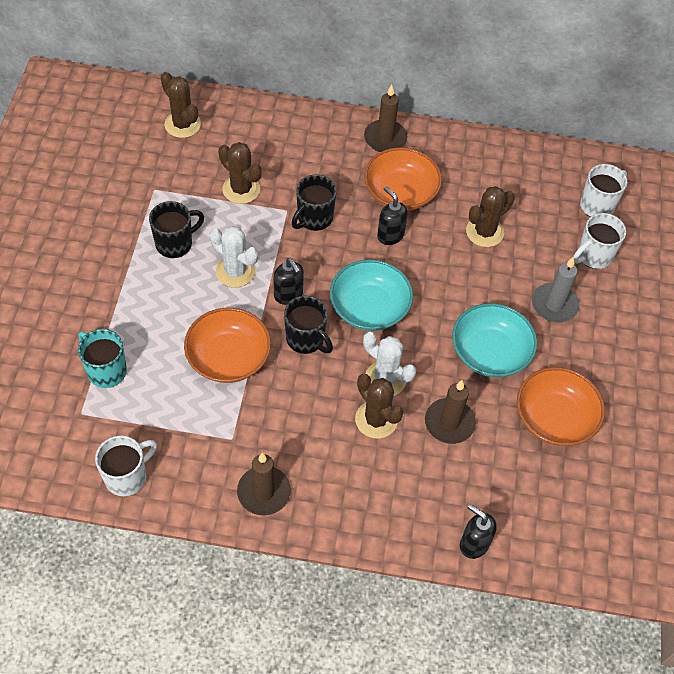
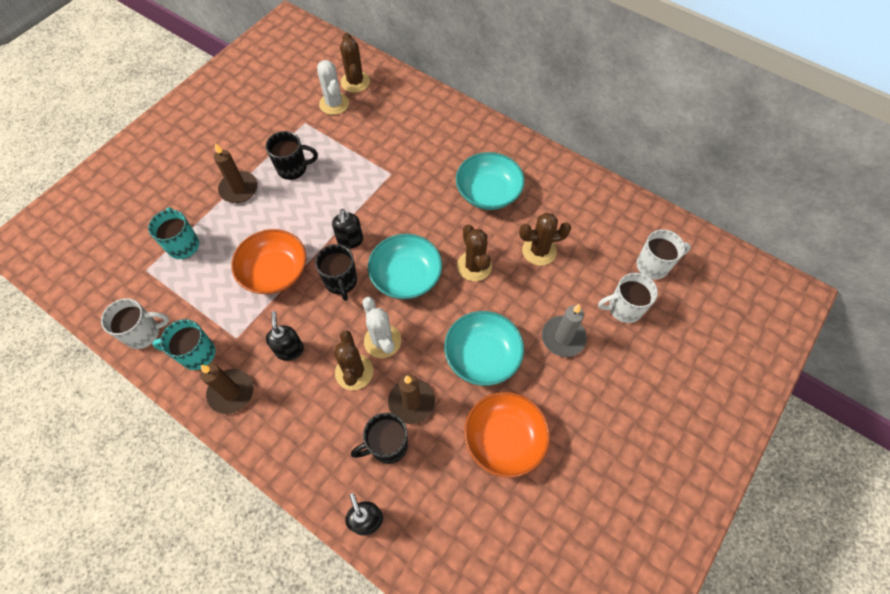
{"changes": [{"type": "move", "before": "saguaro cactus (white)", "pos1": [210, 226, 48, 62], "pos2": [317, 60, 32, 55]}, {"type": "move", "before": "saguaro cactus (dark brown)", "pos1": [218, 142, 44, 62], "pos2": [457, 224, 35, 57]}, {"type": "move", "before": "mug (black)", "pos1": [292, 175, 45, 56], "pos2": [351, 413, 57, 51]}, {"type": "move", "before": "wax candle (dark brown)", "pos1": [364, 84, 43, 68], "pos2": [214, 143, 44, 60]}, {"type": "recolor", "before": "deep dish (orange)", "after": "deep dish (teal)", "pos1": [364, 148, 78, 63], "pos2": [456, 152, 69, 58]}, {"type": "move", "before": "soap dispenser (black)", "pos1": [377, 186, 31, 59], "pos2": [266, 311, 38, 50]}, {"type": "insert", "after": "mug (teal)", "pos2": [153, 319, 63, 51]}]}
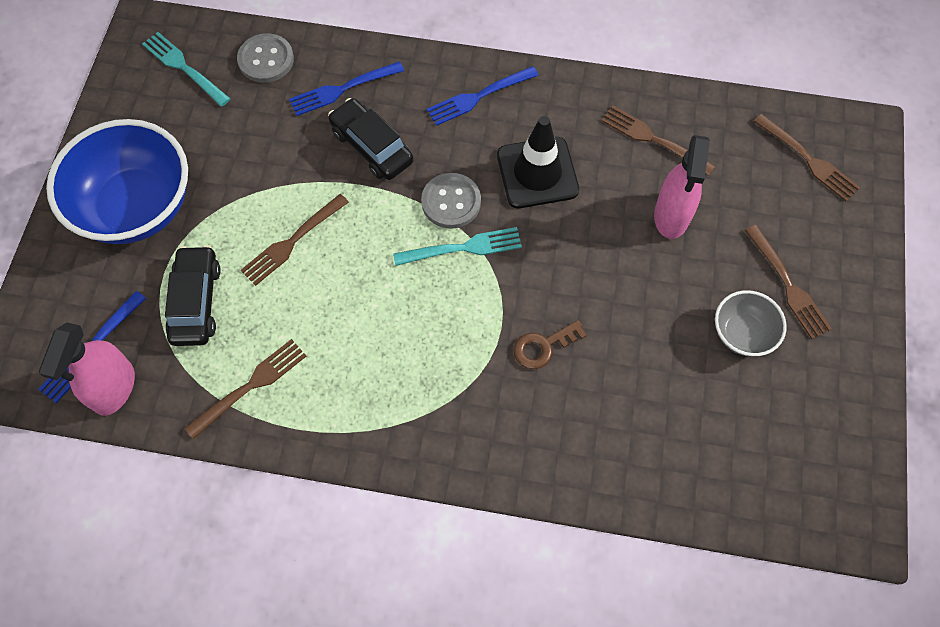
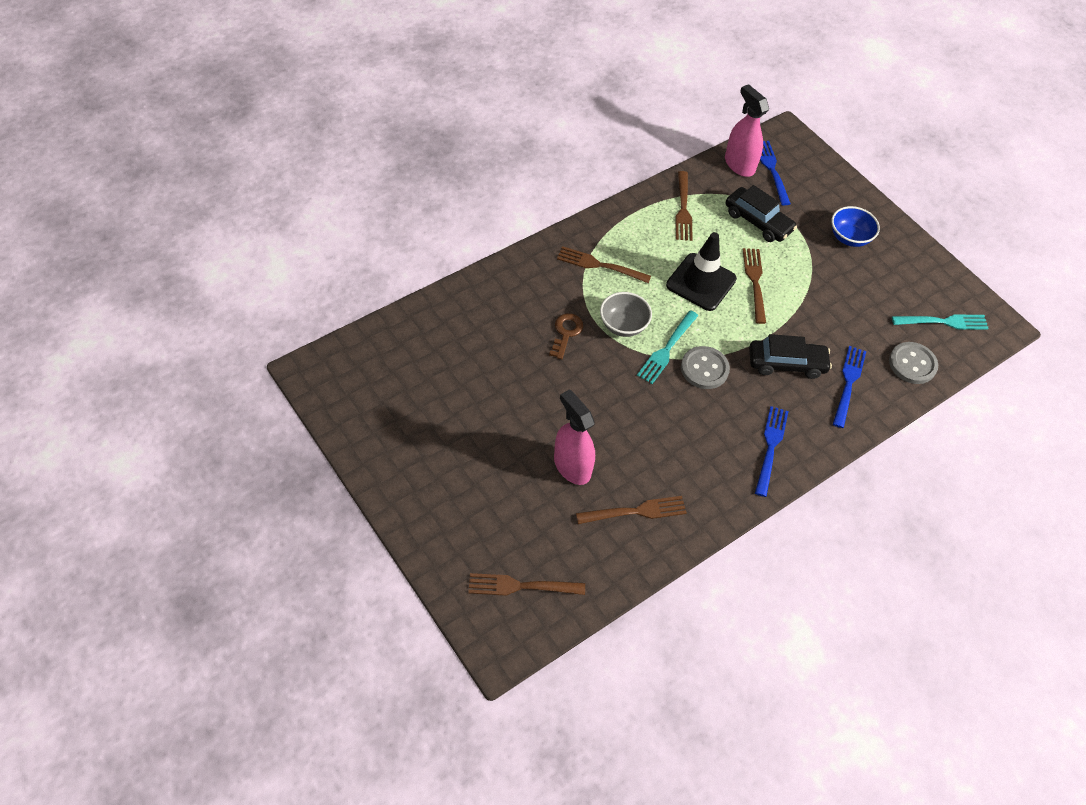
{"changes": [{"type": "resize", "before": "deep dish (cobalt)", "pos1": [46, 119, 142, 125], "pos2": [831, 206, 49, 41], "scale": 0.49}, {"type": "move", "before": "safety cone (black)", "pos1": [497, 116, 82, 92], "pos2": [666, 232, 71, 79]}, {"type": "move", "before": "deep dish (grey)", "pos1": [715, 290, 72, 66], "pos2": [600, 292, 52, 45]}, {"type": "move", "before": "table fork (dark brown)", "pos1": [745, 225, 87, 114], "pos2": [557, 246, 94, 37]}]}
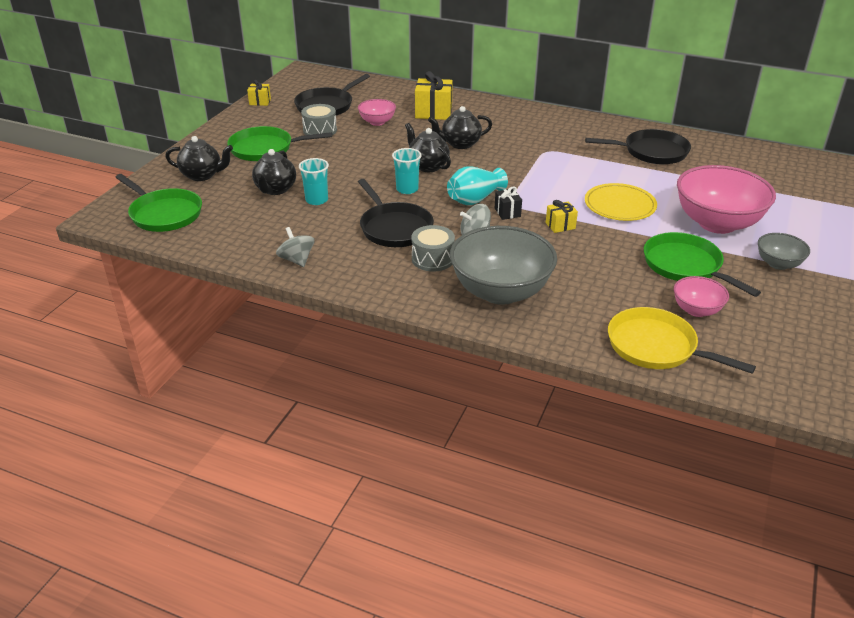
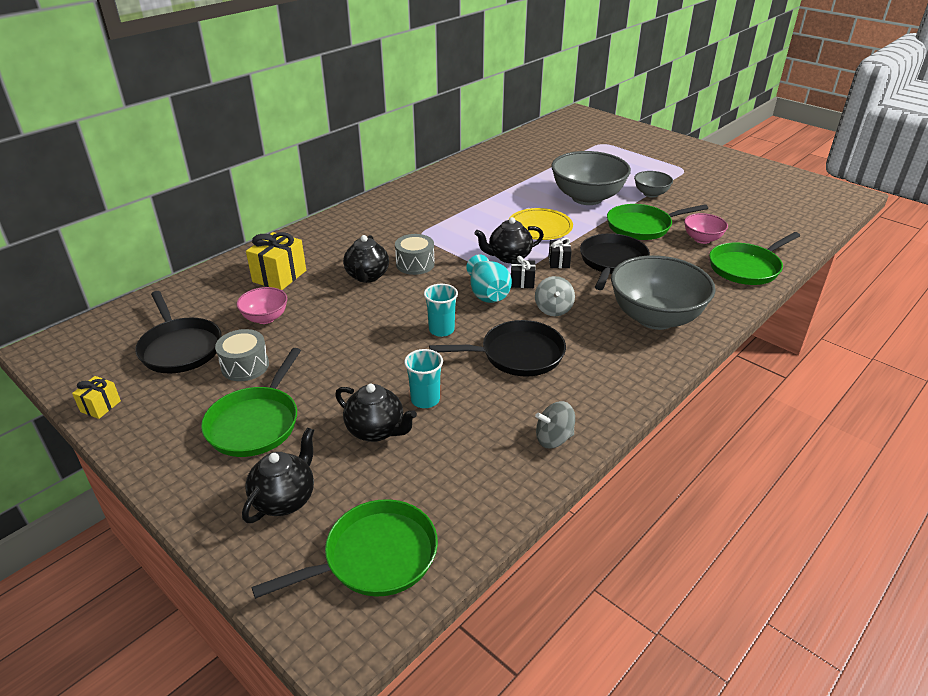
{"changes": [{"type": "move", "before": "tea pot (black)", "pos1": [405, 123, 46, 49], "pos2": [474, 217, 70, 46]}, {"type": "move", "before": "snare drum (grey)", "pos1": [411, 225, 44, 47], "pos2": [395, 234, 40, 41]}, {"type": "recolor", "before": "present (yellow)", "after": "present (black)", "pos1": [546, 200, 32, 33], "pos2": [549, 238, 23, 30]}, {"type": "move", "before": "skillet (black)", "pos1": [585, 129, 106, 36], "pos2": [580, 233, 70, 57]}, {"type": "recolor", "before": "skillet (yellow)", "after": "skillet (green)", "pos1": [608, 307, 148, 67], "pos2": [709, 232, 91, 53]}, {"type": "recolor", "before": "deep dish (pink)", "after": "deep dish (grey)", "pos1": [677, 165, 99, 69], "pos2": [551, 151, 80, 54]}]}
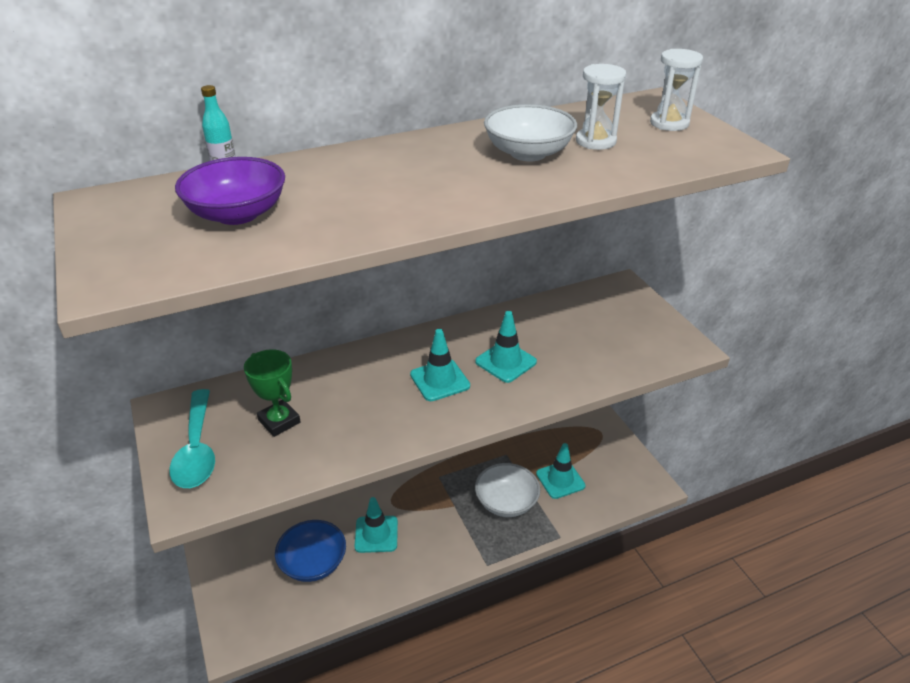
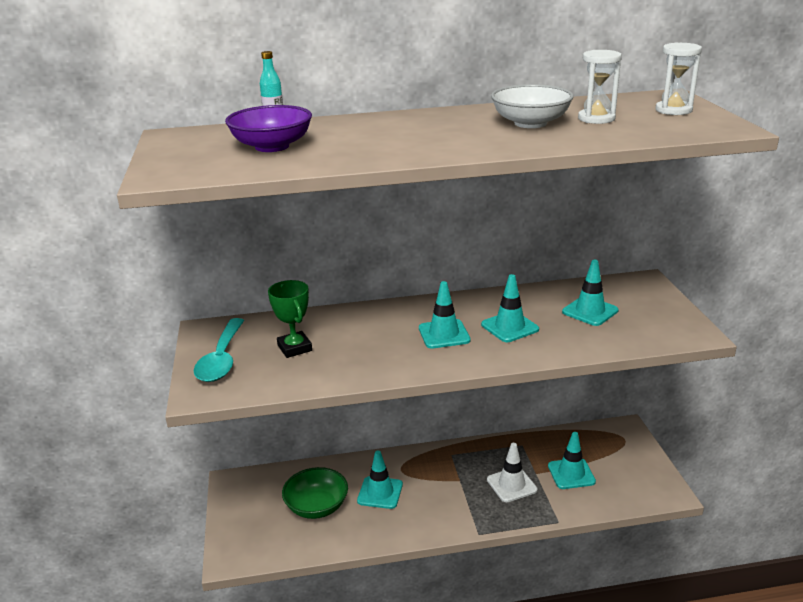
{"changes": [{"type": "recolor", "before": "deep dish (cobalt)", "after": "deep dish (green)", "pos1": [275, 520, 71, 62], "pos2": [282, 467, 66, 52]}, {"type": "replace", "before": "deep dish (white)", "after": "safety cone (white)", "pos1": [475, 463, 65, 54], "pos2": [487, 443, 50, 59]}, {"type": "insert", "after": "safety cone (teal)", "pos2": [562, 260, 57, 66]}]}
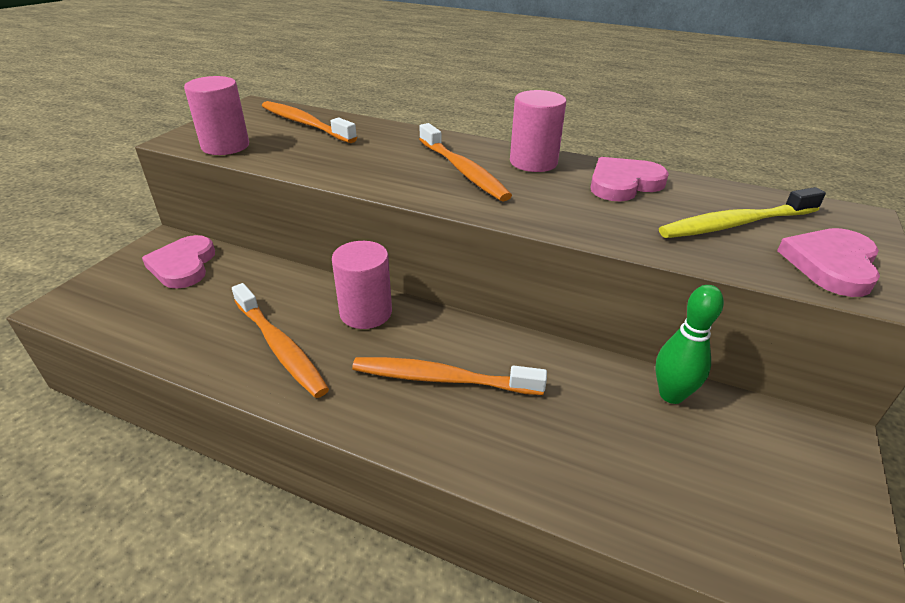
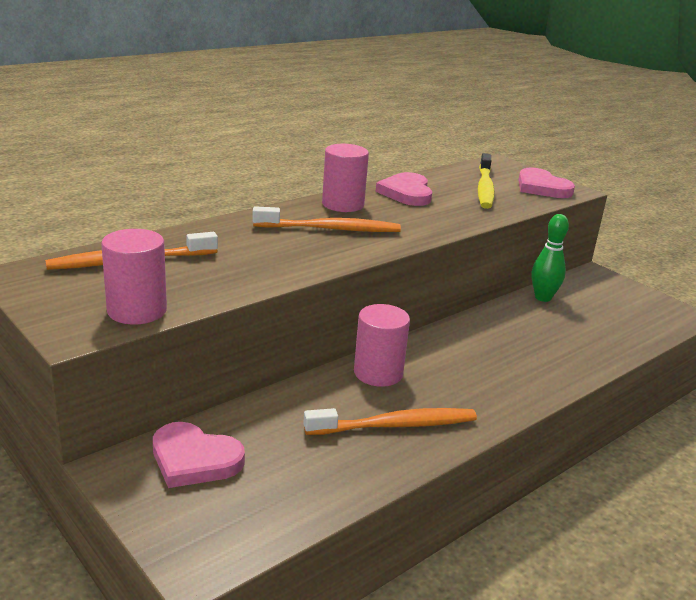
{"changes": [{"type": "delete", "before": "toothbrush (orange)", "pos1": [352, 357, 195, 38]}]}
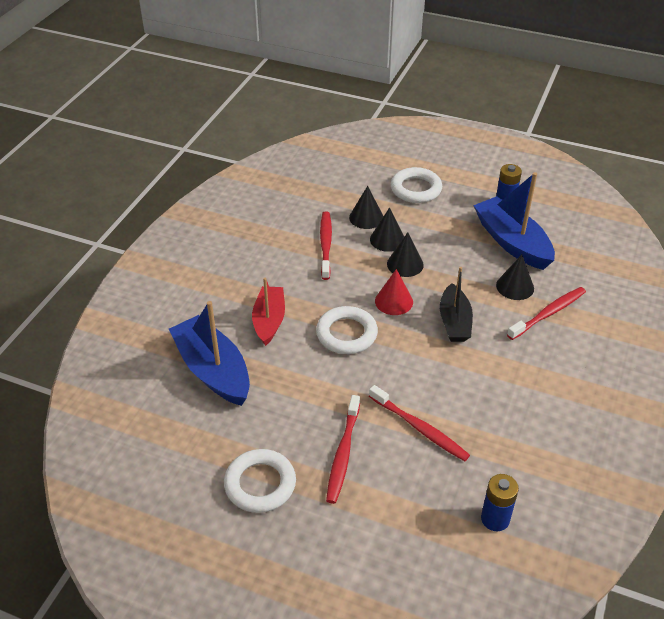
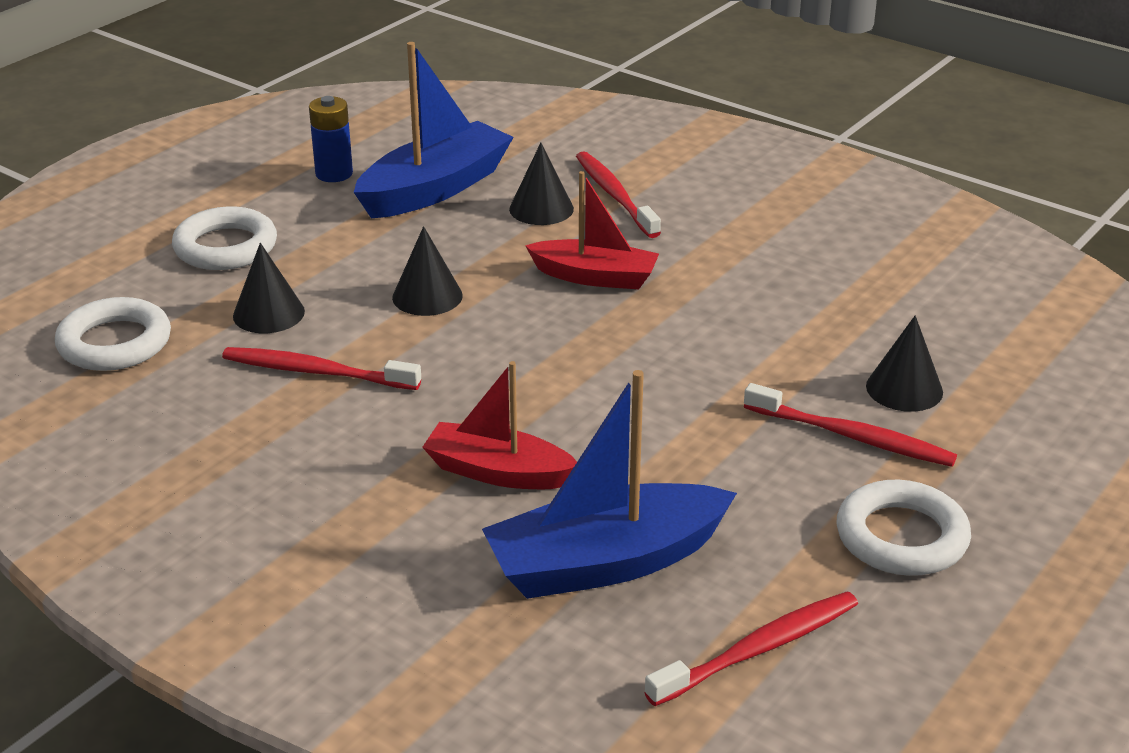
{"changes": [{"type": "move", "before": "hoop (white)", "pos1": [316, 306, 62, 48], "pos2": [55, 297, 116, 74]}, {"type": "move", "before": "toothbrush (red)", "pos1": [369, 385, 101, 76], "pos2": [644, 591, 214, 115]}, {"type": "move", "before": "solid cone (black)", "pos1": [370, 208, 34, 44], "pos2": [866, 316, 77, 96]}, {"type": "delete", "before": "solid cone (red)", "pos1": [375, 269, 38, 46]}, {"type": "recolor", "before": "sailboat (black)", "after": "sailboat (red)", "pos1": [440, 267, 33, 75], "pos2": [525, 171, 134, 118]}, {"type": "rotate", "before": "sailboat (cobalt)", "pos1": [473, 172, 82, 98], "pos2": [354, 42, 160, 176], "turn": 150}, {"type": "delete", "before": "AA battery (cobalt)", "pos1": [481, 474, 38, 57]}]}
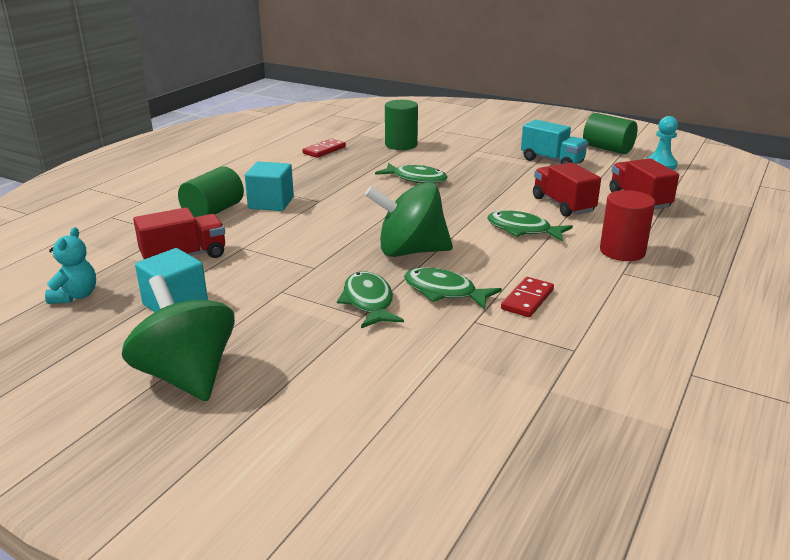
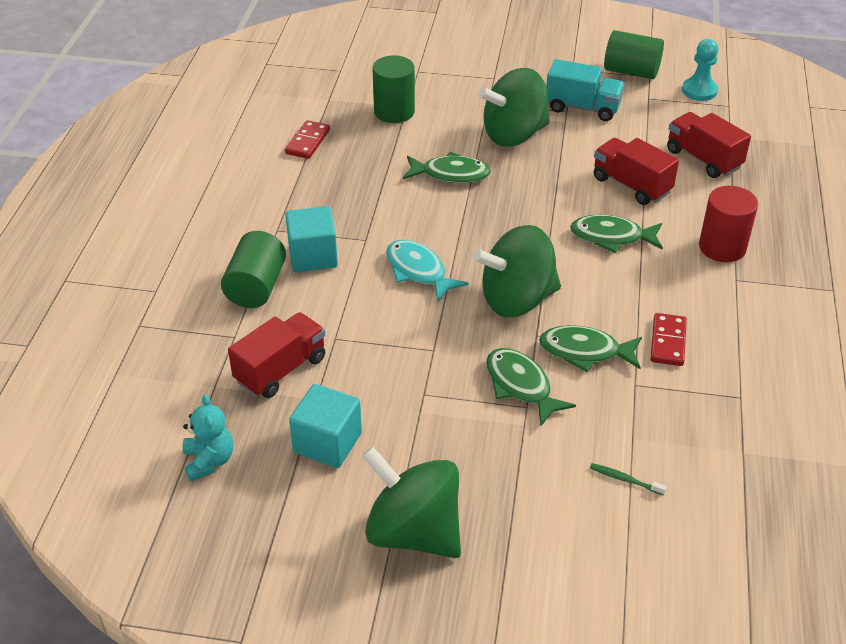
{"changes": [{"type": "insert", "after": "fish (teal)", "pos2": [386, 240, 82, 62]}, {"type": "insert", "after": "whirligig (green)", "pos2": [478, 68, 72, 79]}, {"type": "insert", "after": "toothbrush (green)", "pos2": [590, 463, 76, 32]}]}
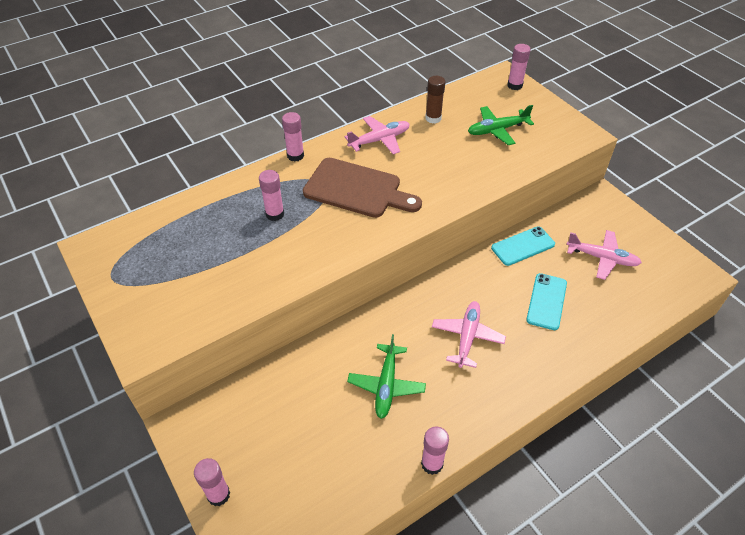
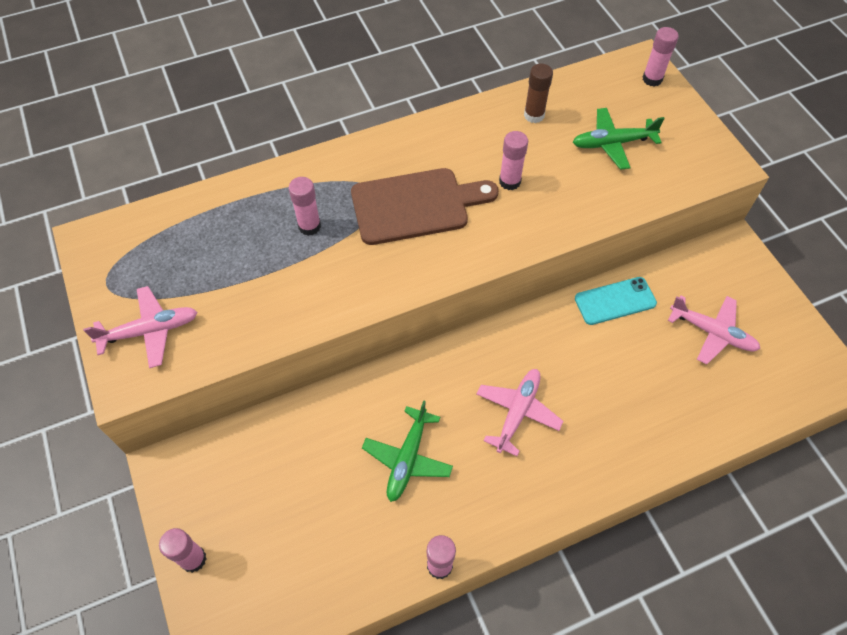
{"changes": [{"type": "move", "before": "stick of glue (pink)", "pos1": [282, 112, 22, 50], "pos2": [499, 131, 29, 59]}, {"type": "rotate", "before": "bread board (dark brown)", "pos1": [303, 158, 119, 60], "pos2": [351, 168, 148, 77], "turn": -45}, {"type": "move", "before": "toy plane (pink)", "pos1": [344, 116, 66, 38], "pos2": [83, 286, 114, 82]}, {"type": "delete", "before": "mobile phone (teal)", "pos1": [526, 273, 41, 57]}]}
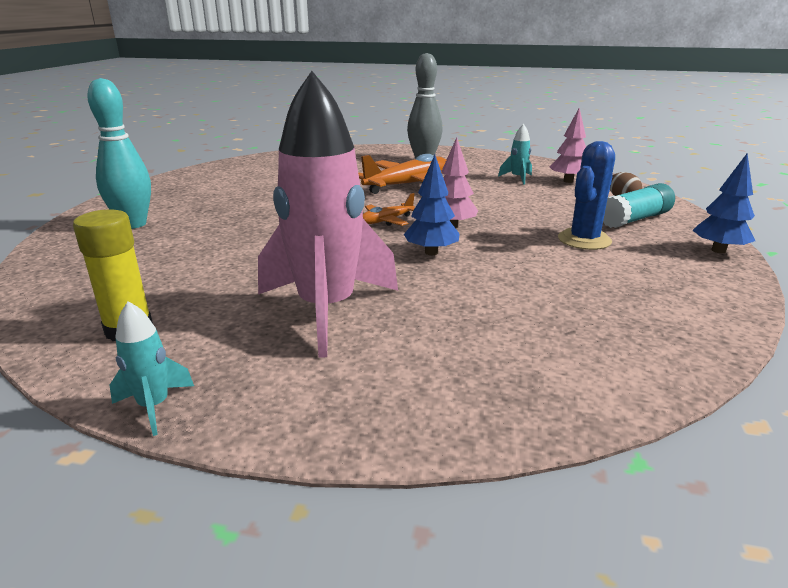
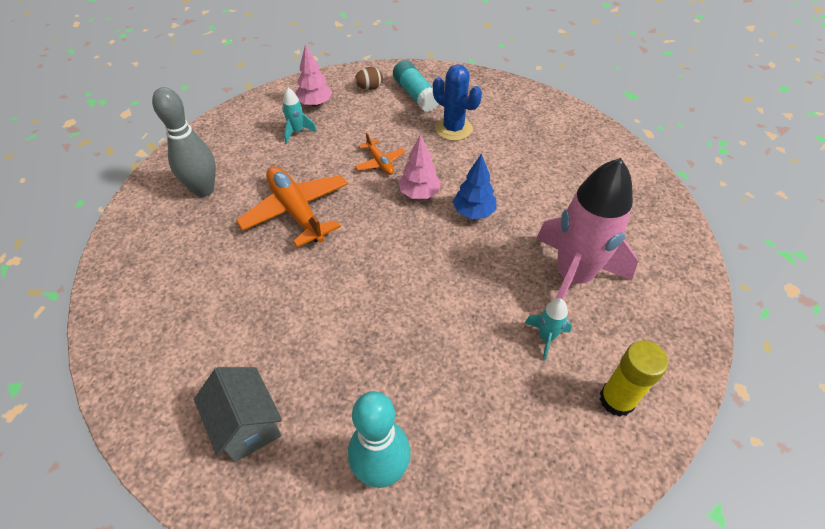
{"changes": [{"type": "move", "before": "toy rocket (teal)", "pos1": [109, 301, 85, 135], "pos2": [525, 298, 47, 63]}, {"type": "move", "before": "toy plane (orange)", "pos1": [363, 193, 52, 33], "pos2": [355, 132, 50, 43]}, {"type": "delete", "before": "tree (cobalt)", "pos1": [693, 153, 62, 100]}, {"type": "insert", "after": "house (grey)", "pos2": [194, 367, 88, 95]}]}
